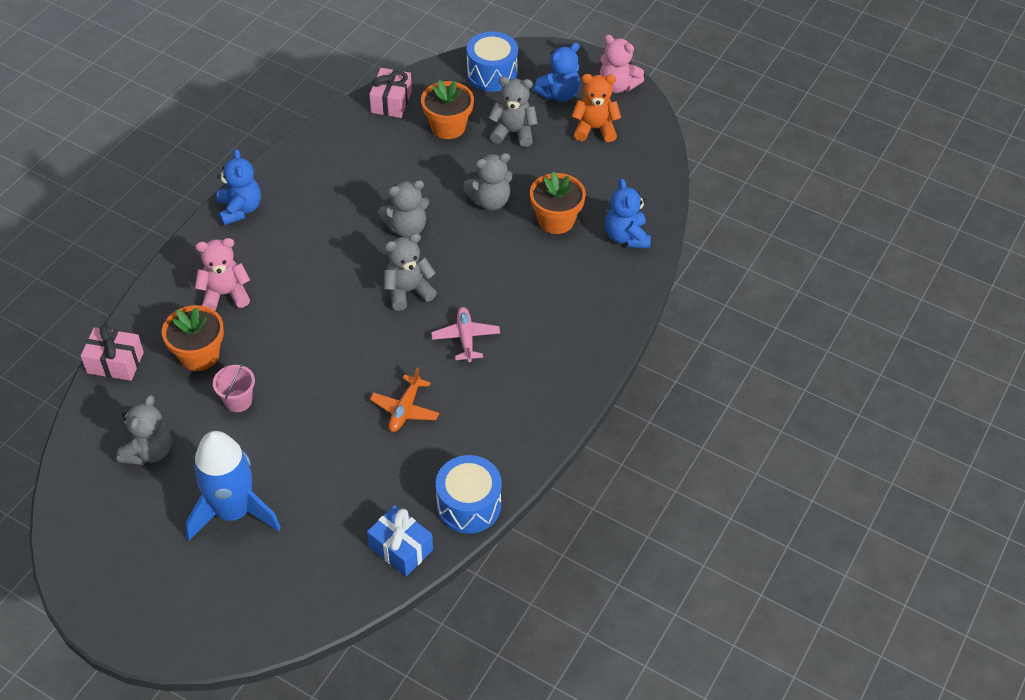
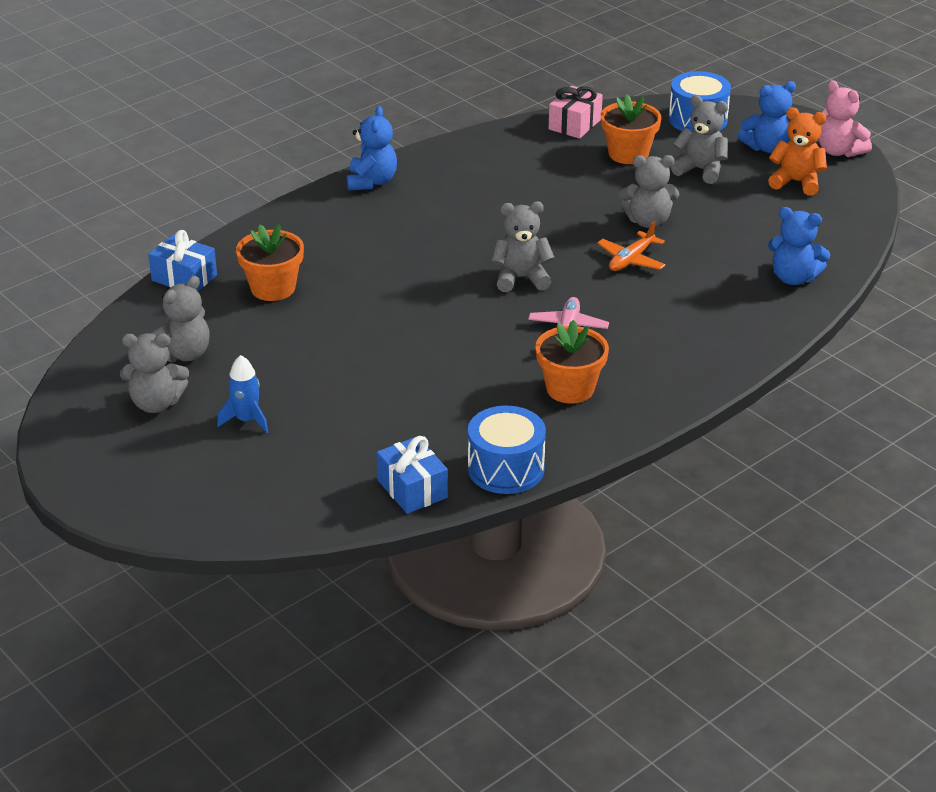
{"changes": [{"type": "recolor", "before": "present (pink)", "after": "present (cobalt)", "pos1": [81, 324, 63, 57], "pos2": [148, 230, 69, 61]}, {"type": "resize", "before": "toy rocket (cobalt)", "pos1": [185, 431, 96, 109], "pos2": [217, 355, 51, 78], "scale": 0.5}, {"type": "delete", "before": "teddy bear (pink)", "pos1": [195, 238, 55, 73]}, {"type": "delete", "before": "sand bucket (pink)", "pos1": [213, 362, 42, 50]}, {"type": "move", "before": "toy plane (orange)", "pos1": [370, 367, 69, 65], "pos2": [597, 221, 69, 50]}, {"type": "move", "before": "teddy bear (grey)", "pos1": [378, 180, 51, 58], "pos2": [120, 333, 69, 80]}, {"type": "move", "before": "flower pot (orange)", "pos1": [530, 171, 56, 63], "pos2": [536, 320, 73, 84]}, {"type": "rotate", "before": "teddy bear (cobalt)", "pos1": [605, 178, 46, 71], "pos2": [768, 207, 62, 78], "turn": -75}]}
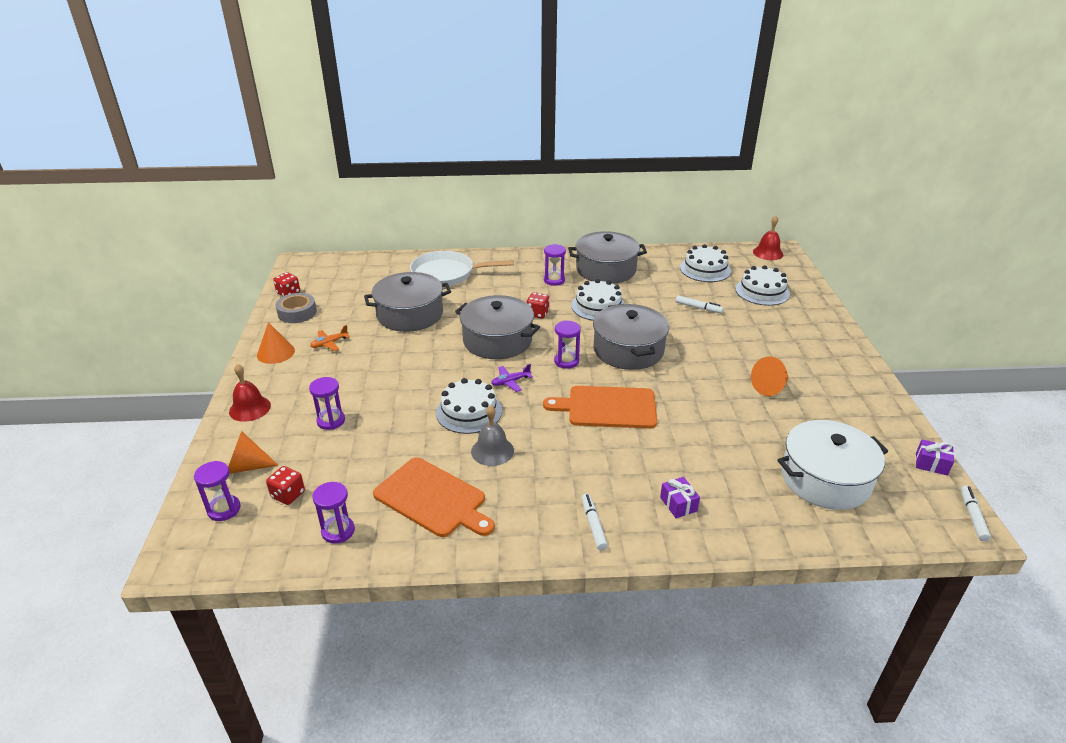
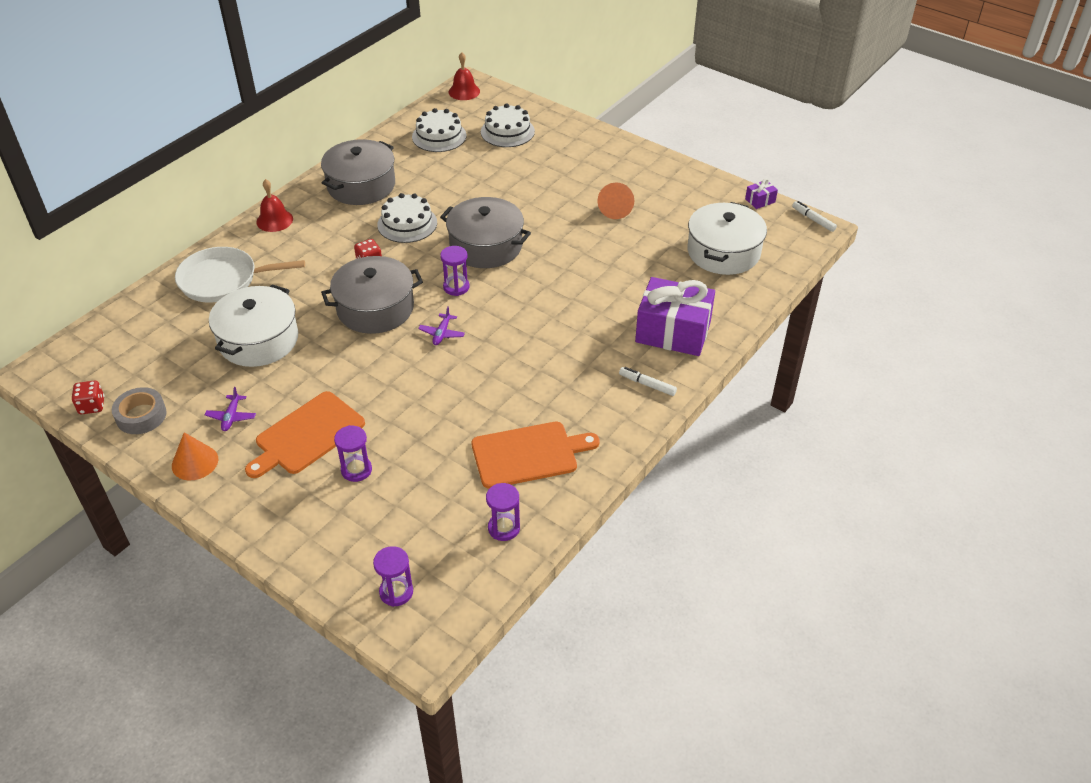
{"changes": [{"type": "delete", "before": "solid cone (orange)", "pos1": [228, 431, 51, 43]}, {"type": "move", "before": "bell (red)", "pos1": [229, 364, 42, 58], "pos2": [256, 179, 37, 53]}, {"type": "delete", "before": "game die (red)", "pos1": [266, 466, 39, 39]}, {"type": "recolor", "before": "toy plane (orange)", "after": "toy plane (violet)", "pos1": [310, 325, 40, 26], "pos2": [205, 387, 51, 44]}, {"type": "recolor", "before": "cooking pot (grey)", "after": "cooking pot (white)", "pos1": [364, 272, 87, 60], "pos2": [209, 284, 89, 83]}, {"type": "rotate", "before": "skillet (white)", "pos1": [410, 251, 104, 35], "pos2": [175, 247, 130, 55], "turn": 45}, {"type": "delete", "before": "gateau (white)", "pos1": [436, 378, 66, 56]}, {"type": "delete", "before": "bell (grey)", "pos1": [471, 405, 43, 61]}, {"type": "move", "before": "bread board (orange)", "pos1": [543, 386, 114, 42], "pos2": [245, 391, 120, 87]}, {"type": "delete", "before": "hourglass (violet)", "pos1": [544, 244, 22, 42]}, {"type": "resize", "before": "present (violet)", "pos1": [660, 477, 40, 41], "pos2": [635, 277, 80, 79], "scale": 2.43}, {"type": "delete", "before": "marker (white)", "pos1": [676, 296, 48, 17]}]}
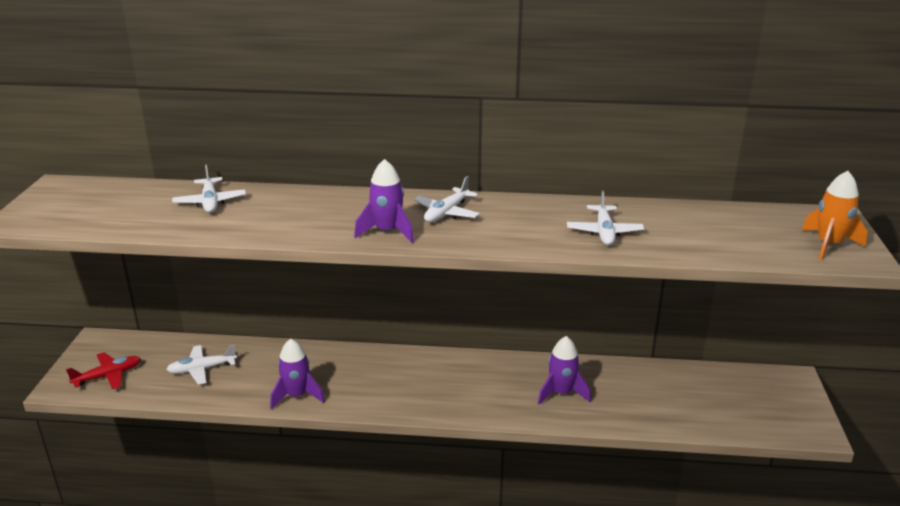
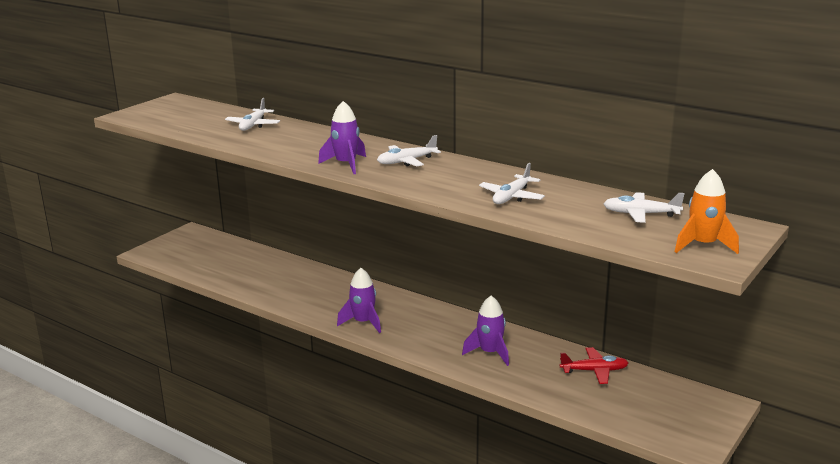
{"changes": [{"type": "move", "before": "toy plane (red)", "pos1": [66, 352, 75, 37], "pos2": [559, 347, 69, 37]}, {"type": "move", "before": "toy plane (white)", "pos1": [166, 344, 71, 41], "pos2": [603, 192, 82, 31]}, {"type": "move", "before": "toy rocket (violet)", "pos1": [270, 339, 55, 70], "pos2": [337, 268, 44, 65]}]}
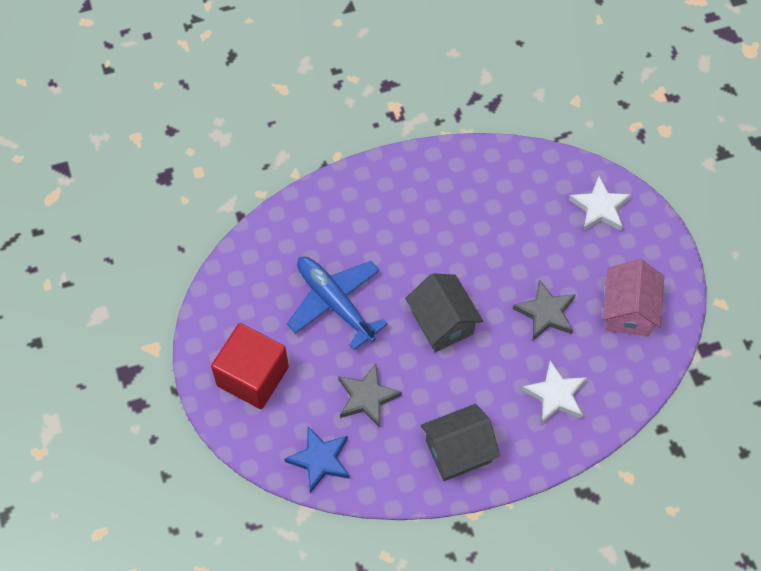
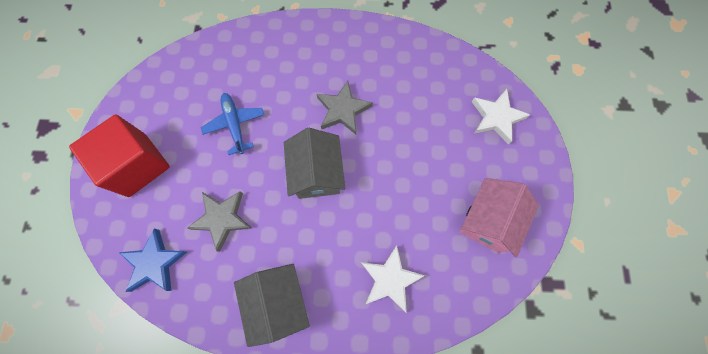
{"changes": [{"type": "resize", "before": "toy plane (cobalt)", "pos1": [287, 257, 101, 93], "pos2": [201, 93, 63, 62], "scale": 0.65}, {"type": "rotate", "before": "house (grey)", "pos1": [421, 404, 79, 77], "pos2": [234, 264, 76, 83], "turn": 75}, {"type": "move", "before": "star shape (grey)", "pos1": [513, 279, 63, 61], "pos2": [317, 81, 56, 53]}]}
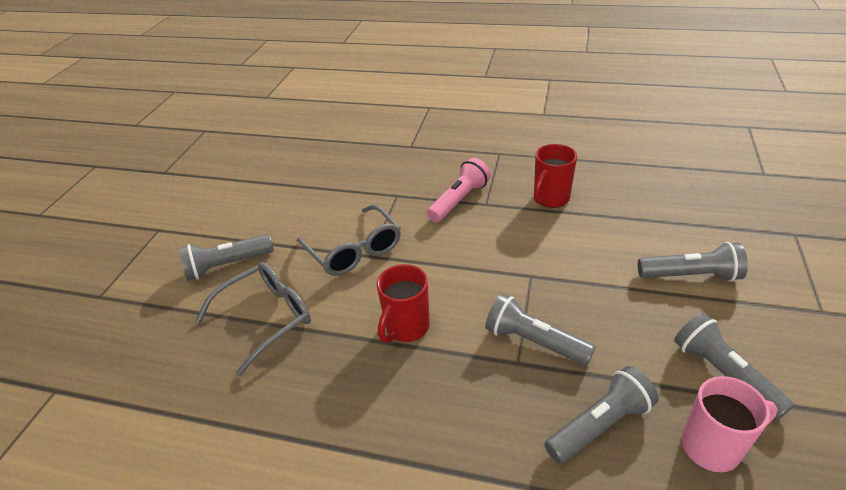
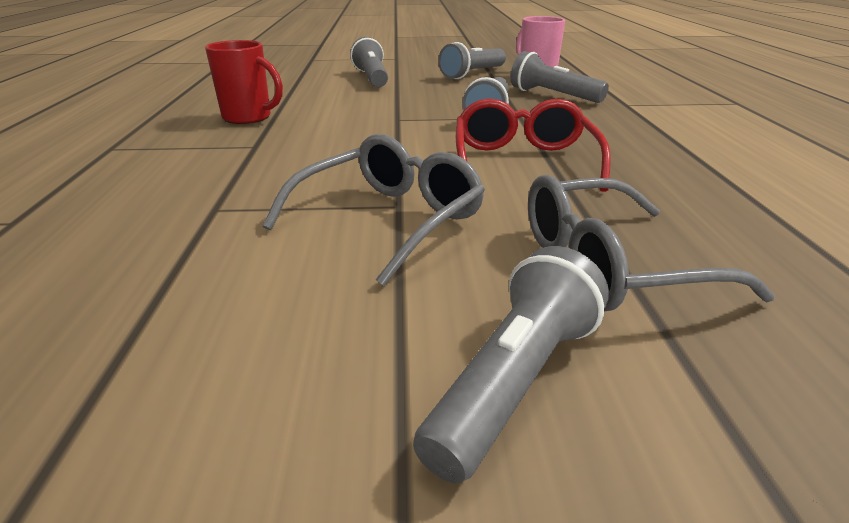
{"changes": [{"type": "rotate", "before": "torch (grey)", "pos1": [179, 235, 95, 46], "pos2": [413, 246, 196, 237], "turn": -105}, {"type": "rotate", "before": "spectacles (grey)", "pos1": [195, 262, 116, 114], "pos2": [528, 175, 247, 136], "turn": -45}, {"type": "replace", "before": "mug (red)", "after": "spectacles (red)", "pos1": [377, 264, 53, 79], "pos2": [456, 99, 155, 93]}, {"type": "delete", "before": "torch (pink)", "pos1": [427, 158, 64, 65]}]}
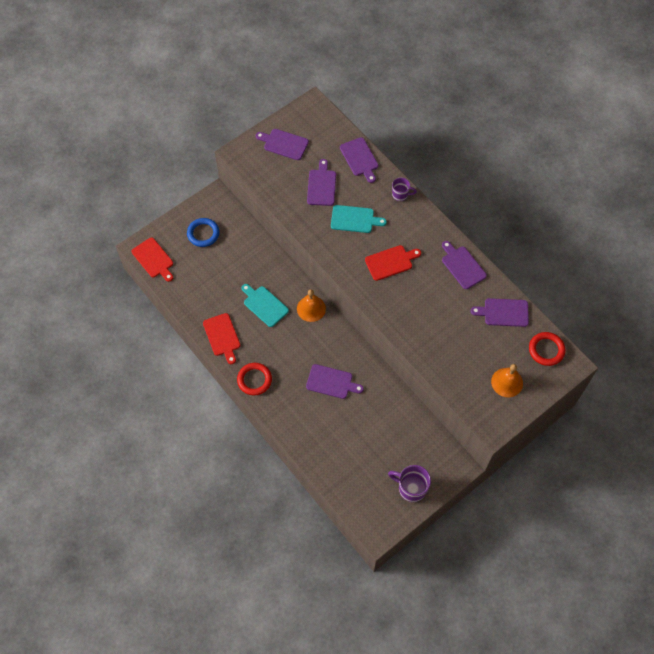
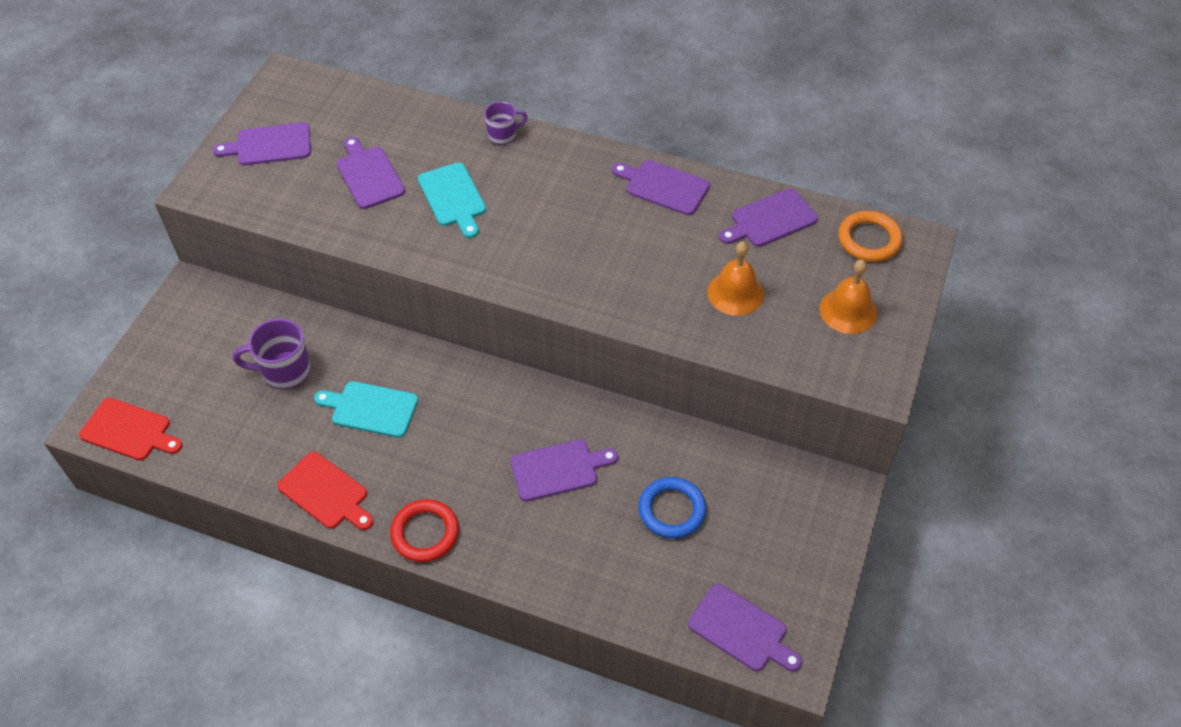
{"changes": [{"type": "move", "before": "hoop (cobalt)", "pos1": [187, 218, 32, 29], "pos2": [639, 477, 67, 62]}, {"type": "move", "before": "bell (orange)", "pos1": [297, 289, 29, 33], "pos2": [707, 242, 57, 74]}, {"type": "rotate", "before": "bread board (teal)", "pos1": [331, 205, 56, 28], "pos2": [418, 162, 68, 76], "turn": 90}, {"type": "move", "before": "bread board (violet)", "pos1": [340, 137, 38, 46], "pos2": [688, 584, 114, 87]}, {"type": "delete", "before": "bread board (red)", "pos1": [365, 245, 56, 36]}, {"type": "move", "before": "mug (violet)", "pos1": [388, 465, 43, 37], "pos2": [233, 319, 78, 70]}, {"type": "recolor", "before": "hoop (red)", "after": "hoop (orange)", "pos1": [529, 332, 37, 34], "pos2": [838, 211, 65, 51]}]}
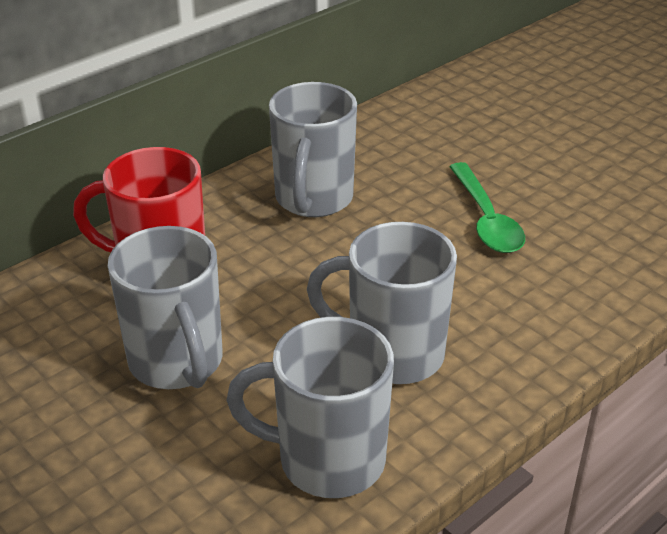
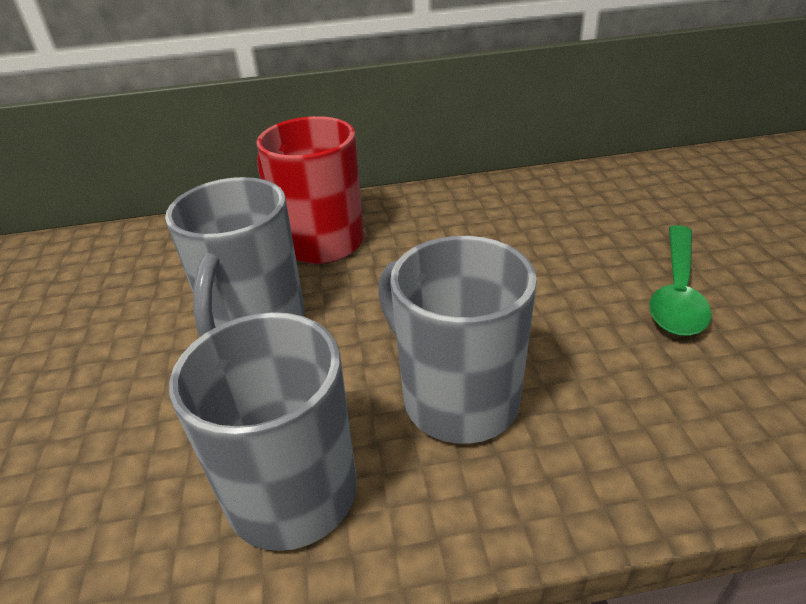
{"changes": [{"type": "delete", "before": "mug (grey)", "pos1": [269, 82, 88, 135]}]}
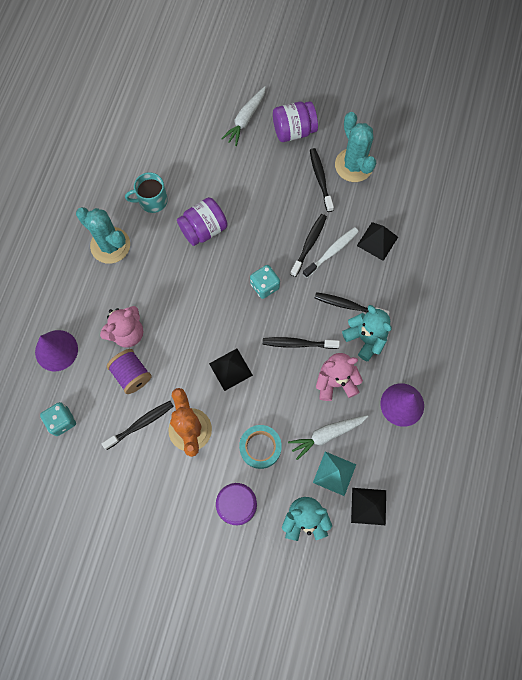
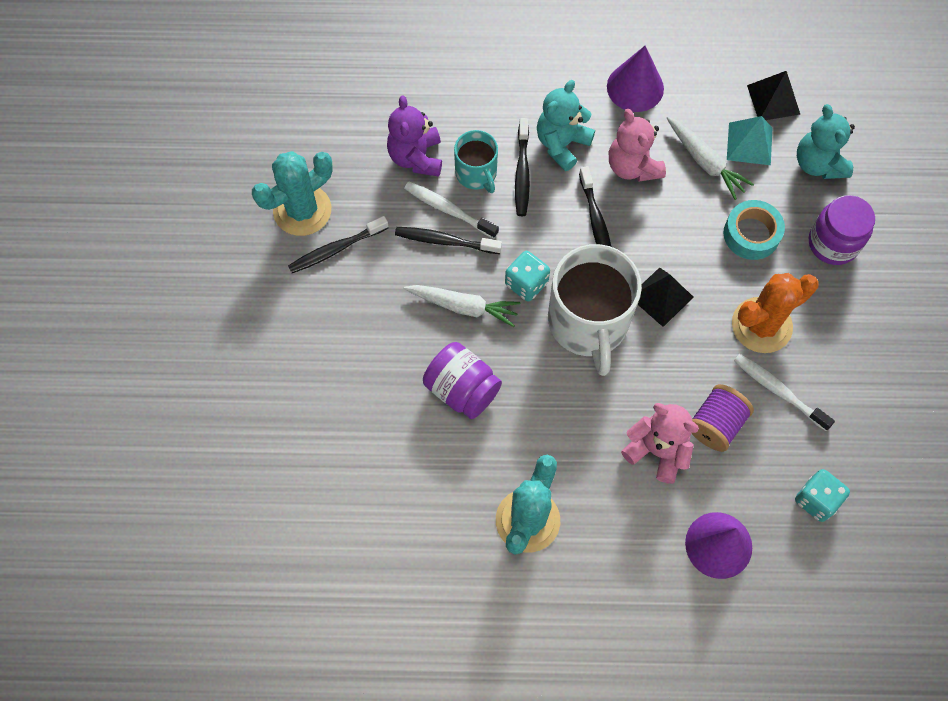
{"changes": [{"type": "recolor", "before": "toothbrush (black)", "after": "toothbrush (white)", "pos1": [102, 401, 72, 49], "pos2": [734, 354, 101, 77]}, {"type": "move", "before": "mug (teal)", "pos1": [125, 172, 43, 41], "pos2": [454, 130, 44, 63]}, {"type": "move", "before": "root vegetable (white)", "pos1": [221, 86, 45, 60], "pos2": [403, 285, 117, 42]}, {"type": "delete", "before": "preserve jar (violet)", "pos1": [273, 101, 45, 41]}, {"type": "replace", "before": "pyramid shape (black)", "after": "teddy bear (violet)", "pos1": [357, 222, 41, 39], "pos2": [387, 96, 55, 81]}, {"type": "insert", "after": "mug (white)", "pos2": [548, 244, 94, 132]}]}
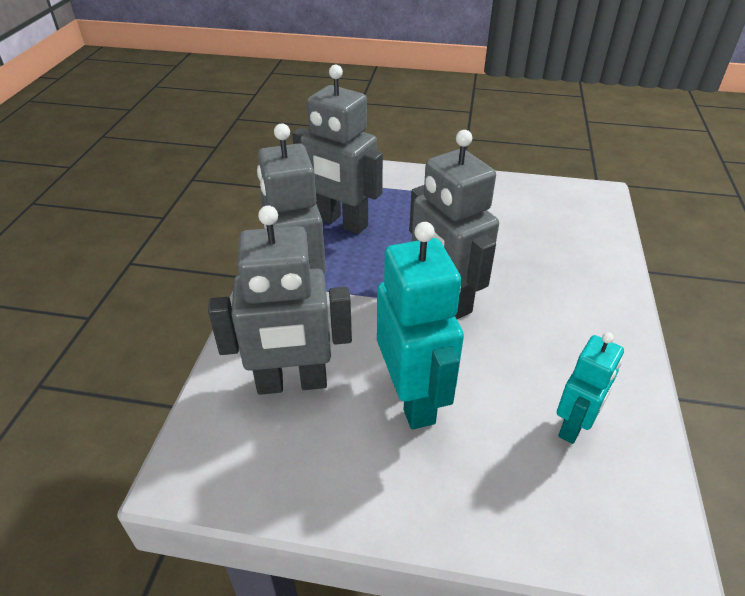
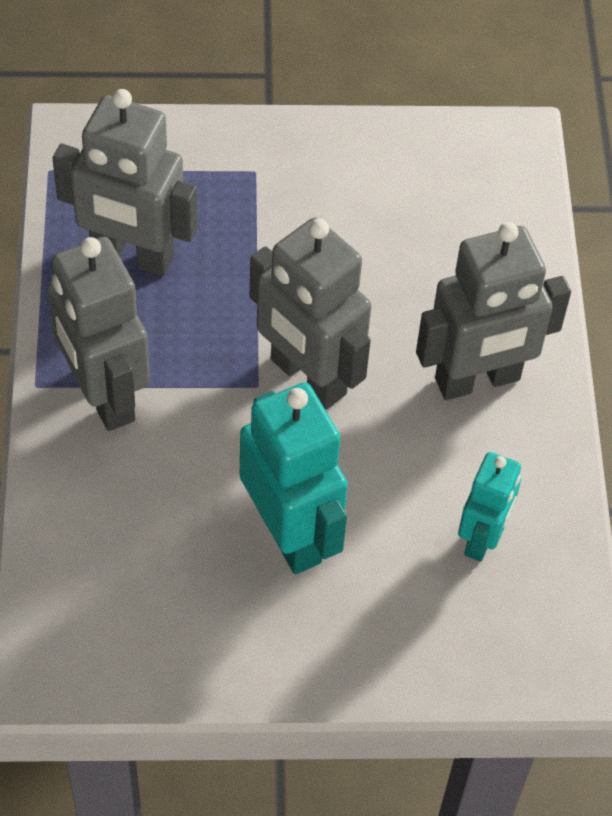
{"changes": [{"type": "move", "before": "robot (grey)", "pos1": [208, 205, 144, 190], "pos2": [416, 222, 155, 178]}]}
